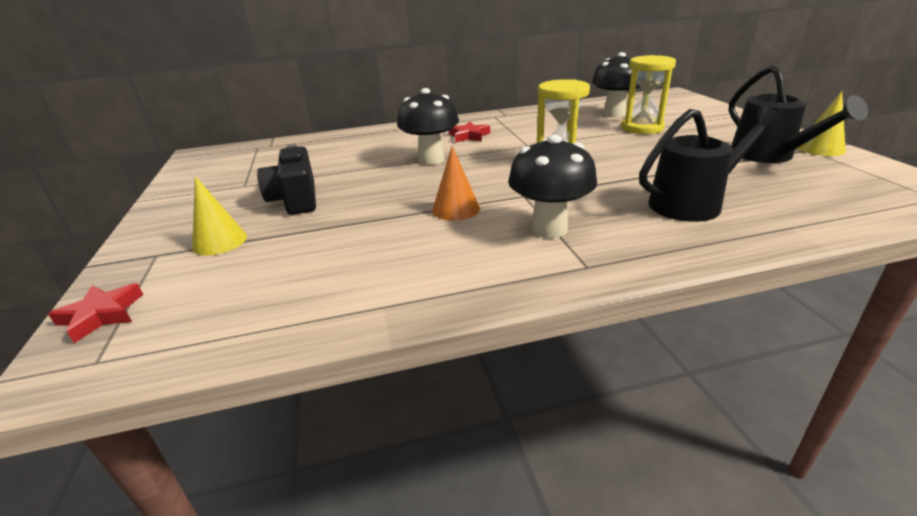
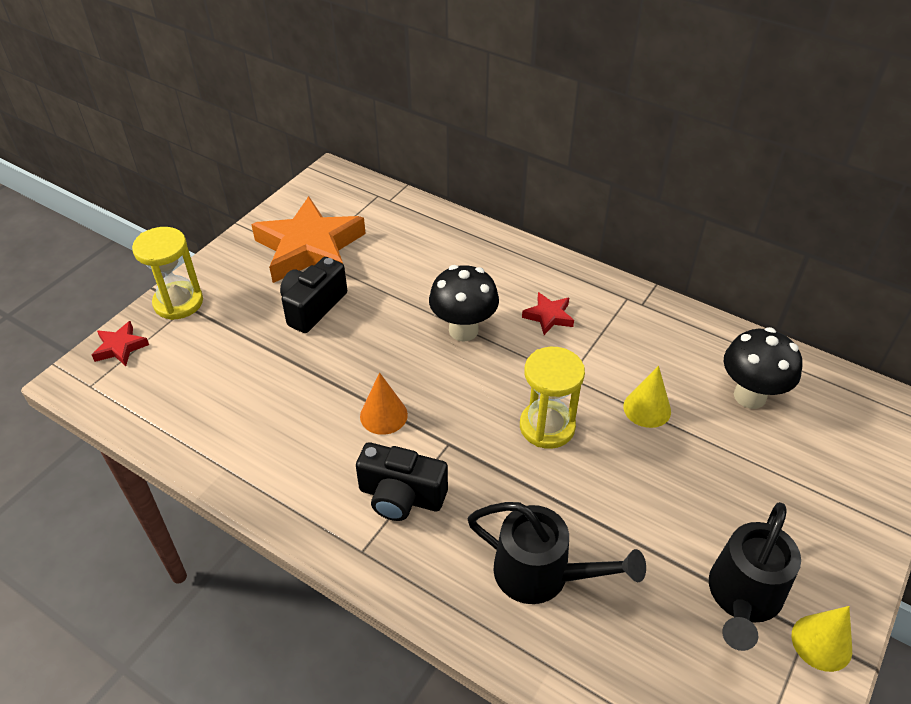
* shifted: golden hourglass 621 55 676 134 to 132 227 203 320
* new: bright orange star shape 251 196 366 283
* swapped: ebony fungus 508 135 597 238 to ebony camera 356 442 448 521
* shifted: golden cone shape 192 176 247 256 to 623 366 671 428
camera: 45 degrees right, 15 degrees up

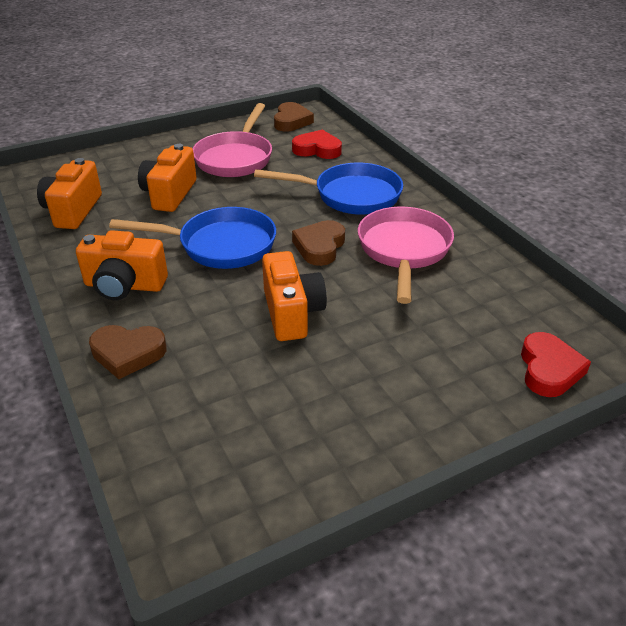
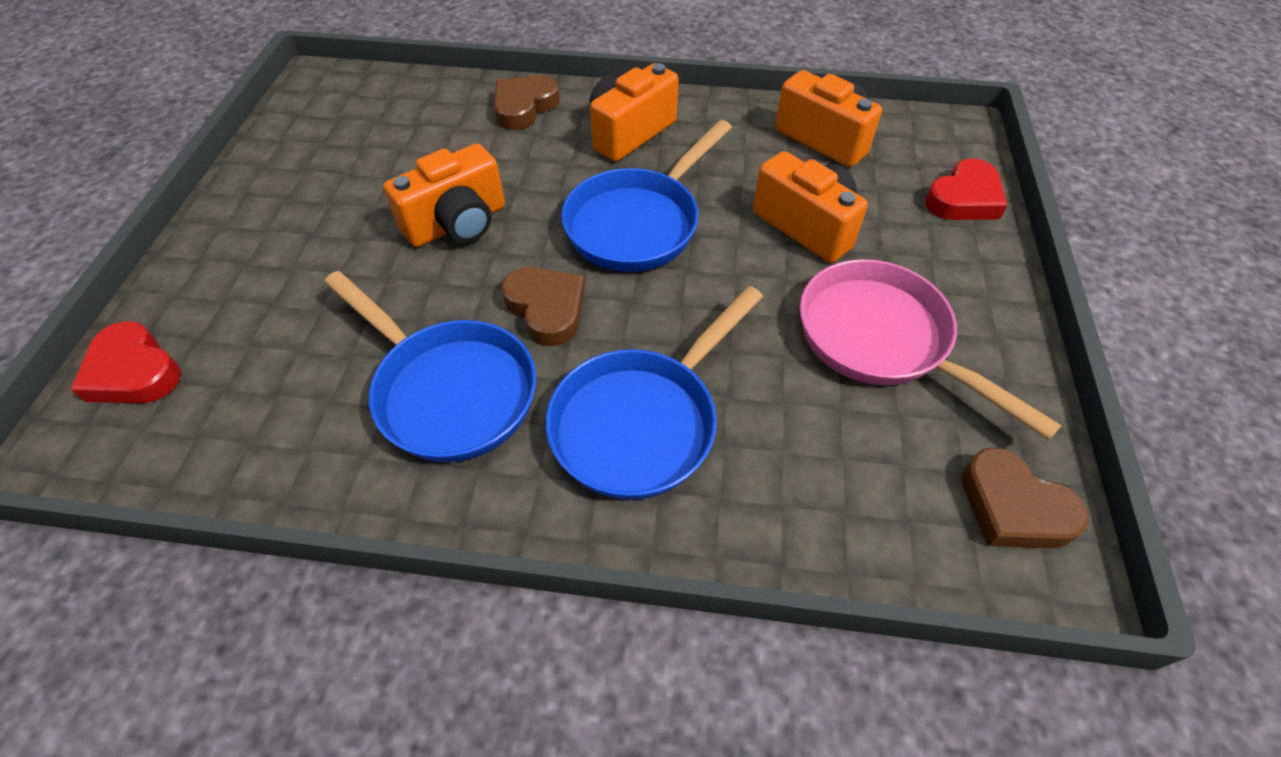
* repainted: pink frying pan 358 207 454 304 to cobalt frying pan 324 271 536 462
* rotated: bright orange camera 262 251 327 341 = 384 143 505 247 60 degrees counterclockwise
* shifted: scarlet heart shape 292 130 342 159 to 925 158 1008 220
camera: 125 degrees right, 15 degrees up

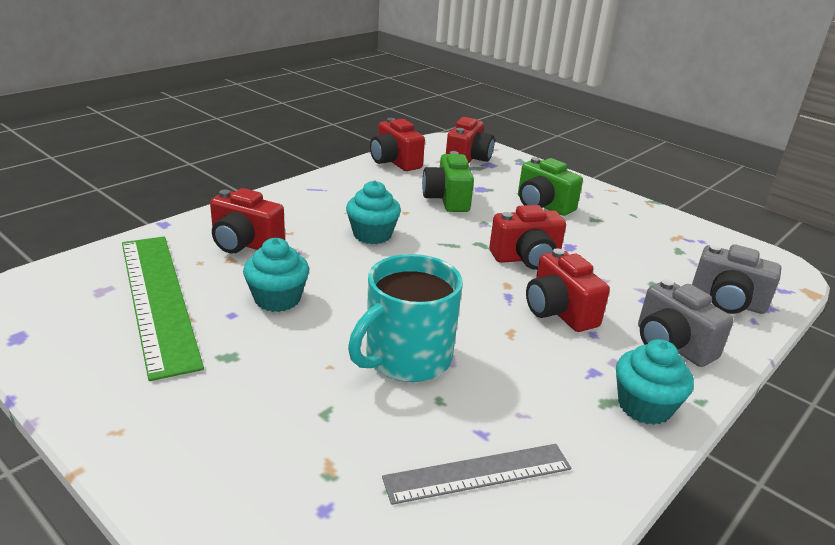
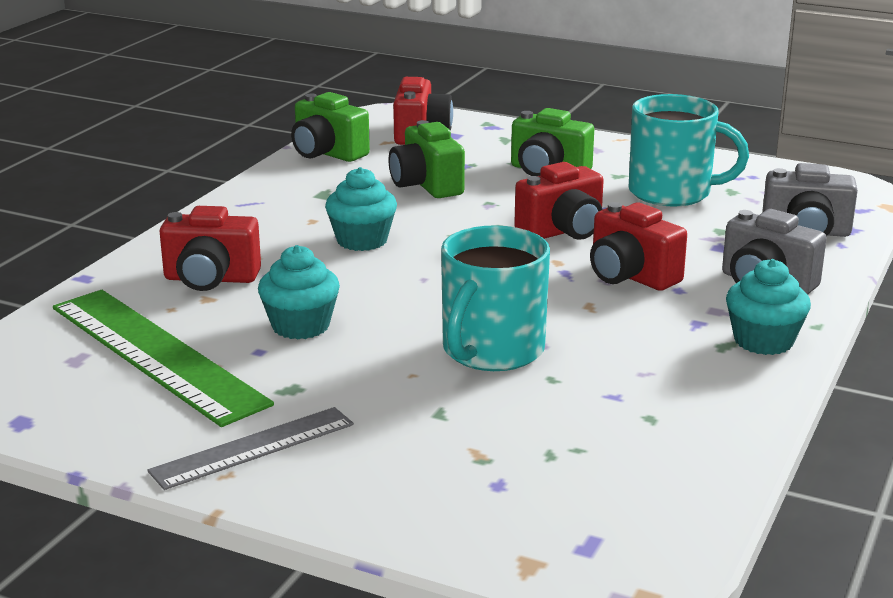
* shifted: grey ruler 382 444 571 505 to 147 407 354 490
* repainted: scarlet camera 370 118 425 171 to emerald camera 291 92 370 162
* new: teal mug 628 94 749 207
camera: 15 degrees left, 5 degrees down

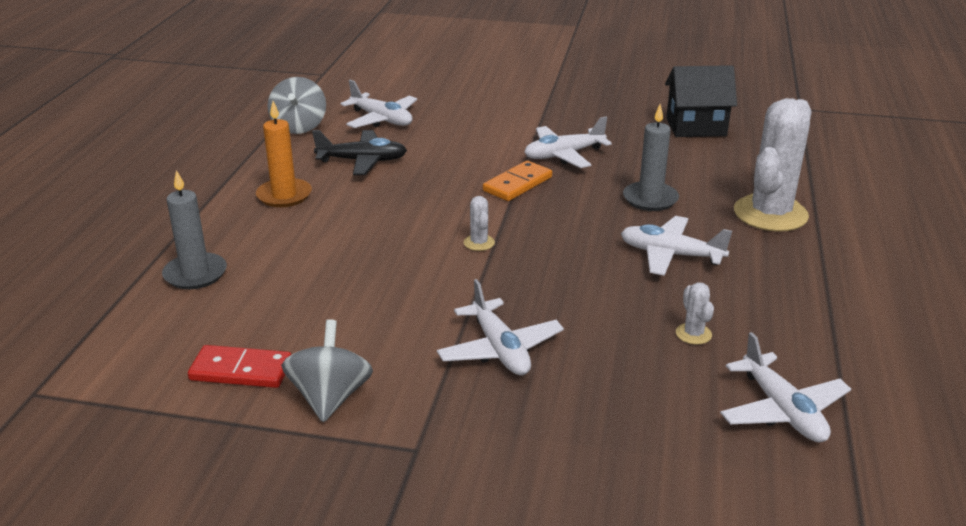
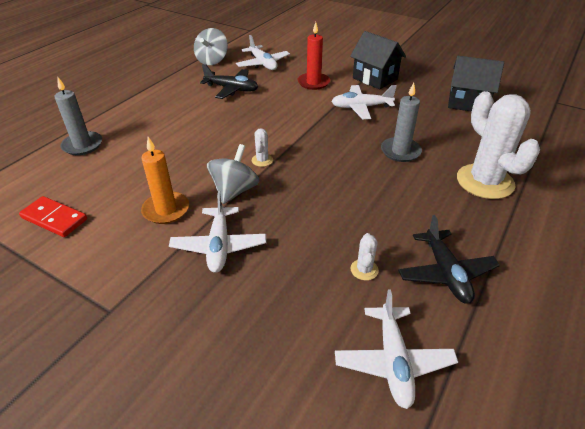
* shifted: bright orange pillar candle 256 101 312 207 to 141 137 189 224
* shifted: grey whirligig 281 319 373 422 to 207 144 259 204
* new: scarlet pillar candle 298 22 330 90
* new: ebony house 350 31 406 89
* new: ebony aeroplane 398 215 500 304
* rotated: snow-white prickly plant 734 98 811 232 = 457 91 540 199 75 degrees counterclockwise
* gone: bright orange domino 483 161 552 201
* gone: snow-white aeroplane 621 216 732 276
camera: 20 degrees right, 10 degrees up

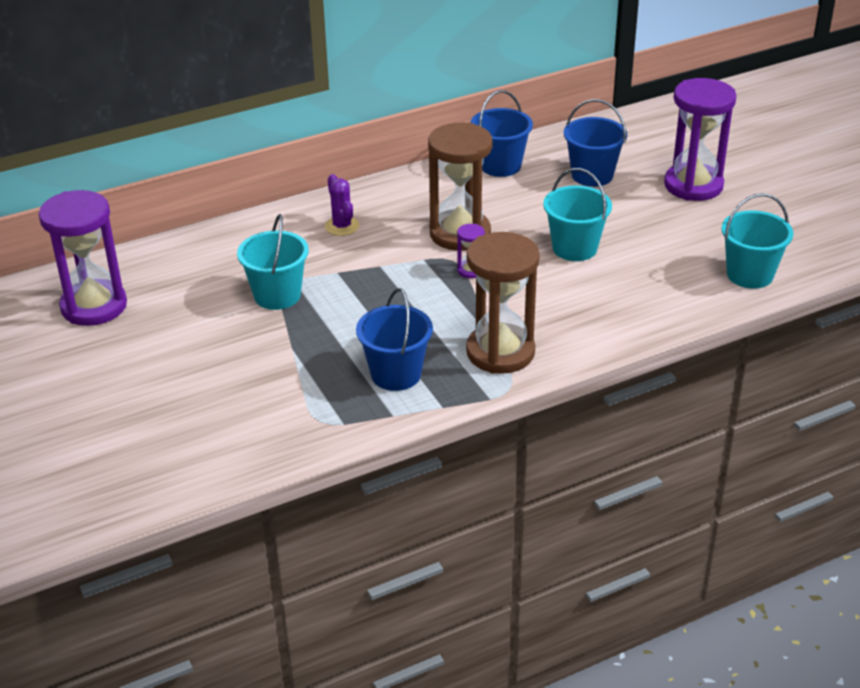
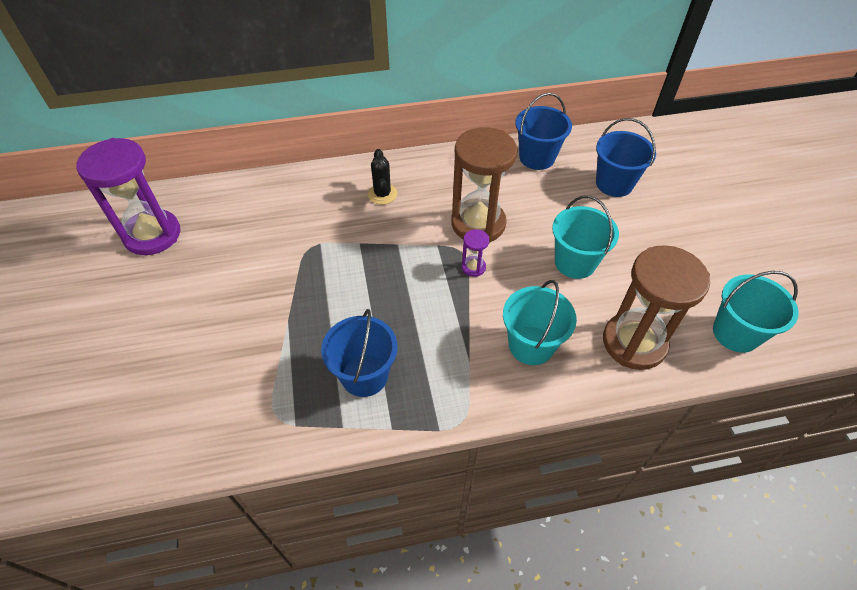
* repainted: violet prickly plant 325 174 359 236 to ebony prickly plant 368 149 397 205
* shifted: teal sand bucket 237 214 309 310 to 503 280 577 365
* shifted: dark brown hourglass 466 232 540 374 to 603 245 710 370
* gone: violet hourglass 664 78 737 201
camera: 15 degrees right, 15 degrees up

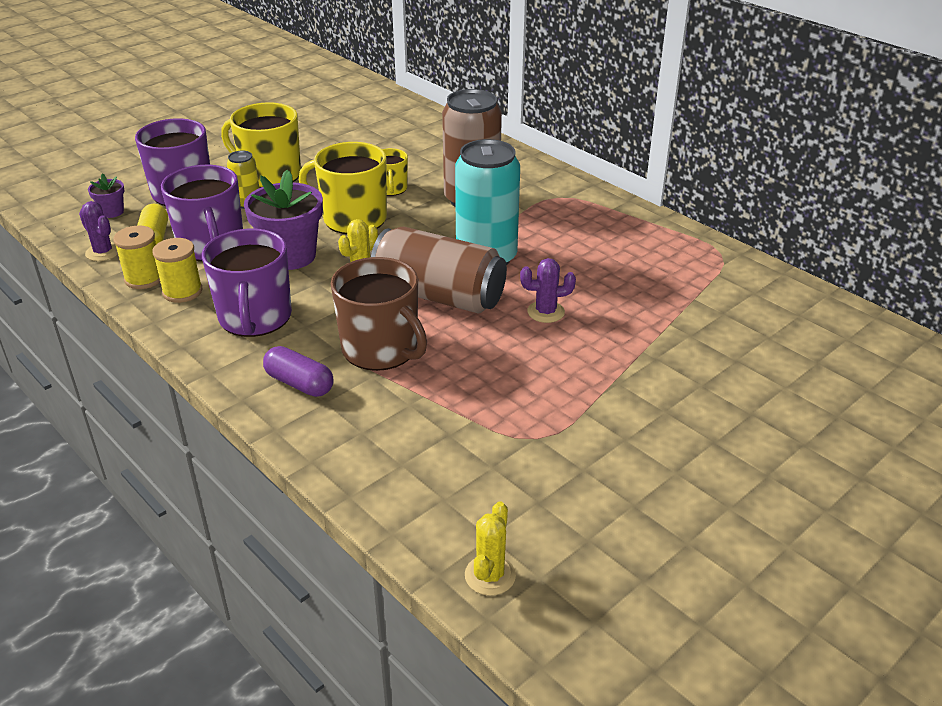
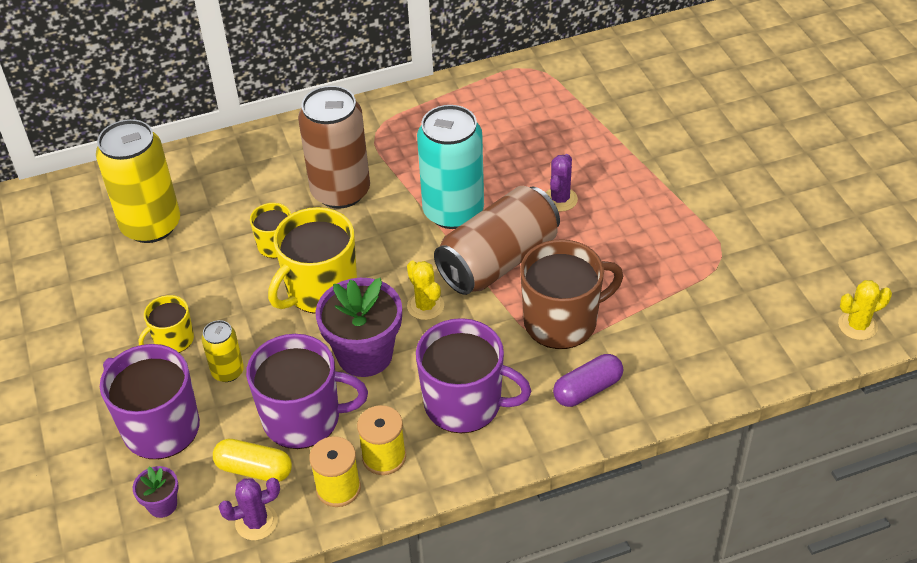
* new: golden soda can 96 119 180 243
* scaled: golden mug 221 102 301 188 = 139 295 194 353 x0.54
* rotated: golden prickly plant 465 501 516 596 = 838 280 892 340 60 degrees counterclockwise
camera: 65 degrees left, 10 degrees up

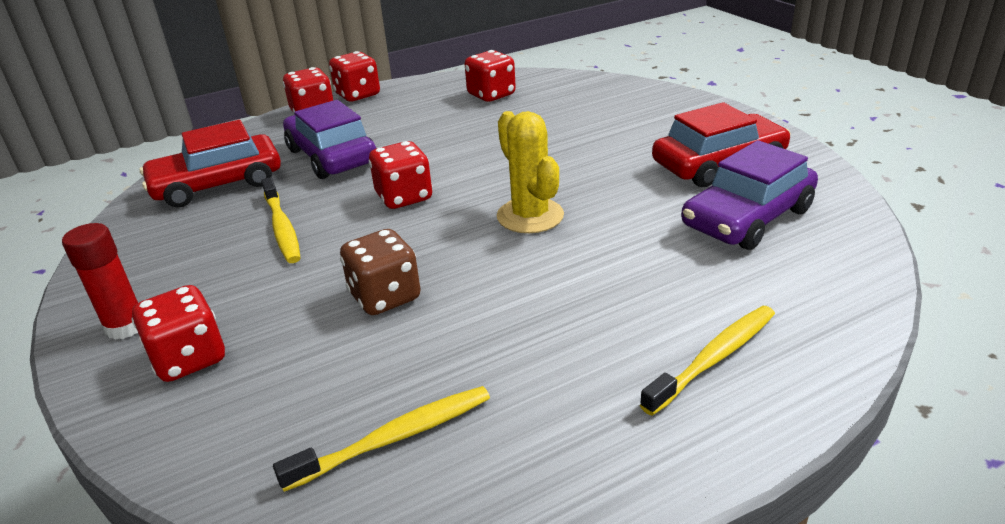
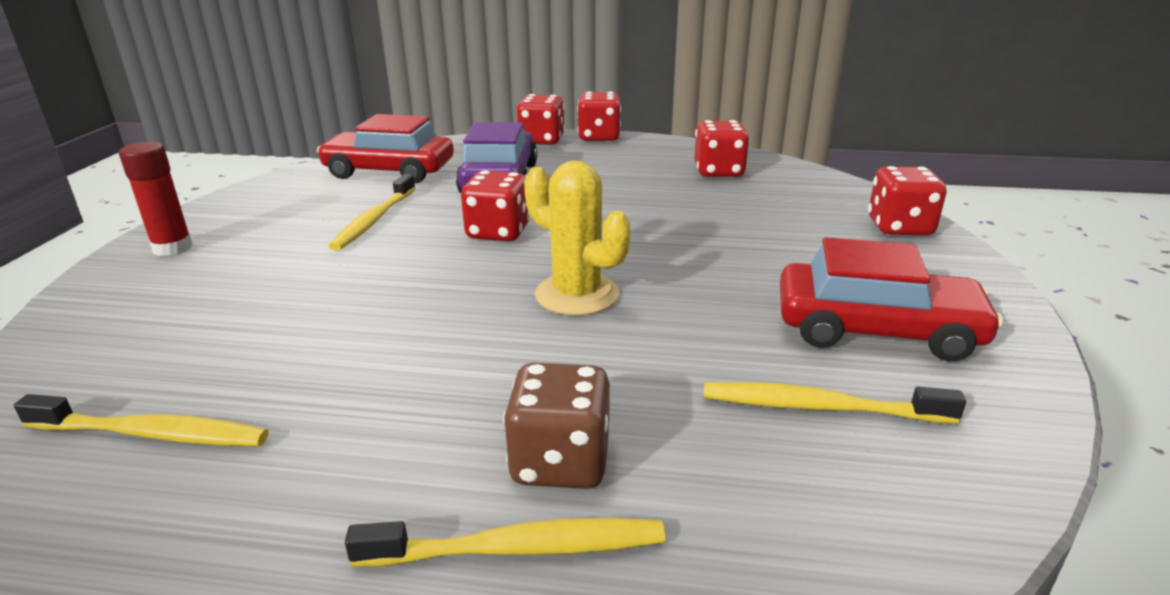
* shifted: dark brown game die 340 229 421 315 to 503 363 611 489
* rotated: golden prickly plant 497 111 564 233 = 524 161 630 316 60 degrees counterclockwise
* swapped: violet car 681 140 818 250 to golden toothbrush 704 382 966 424
* shifted: scarlet game die 131 285 225 382 to 868 166 947 235
camera: 35 degrees right, 5 degrees down

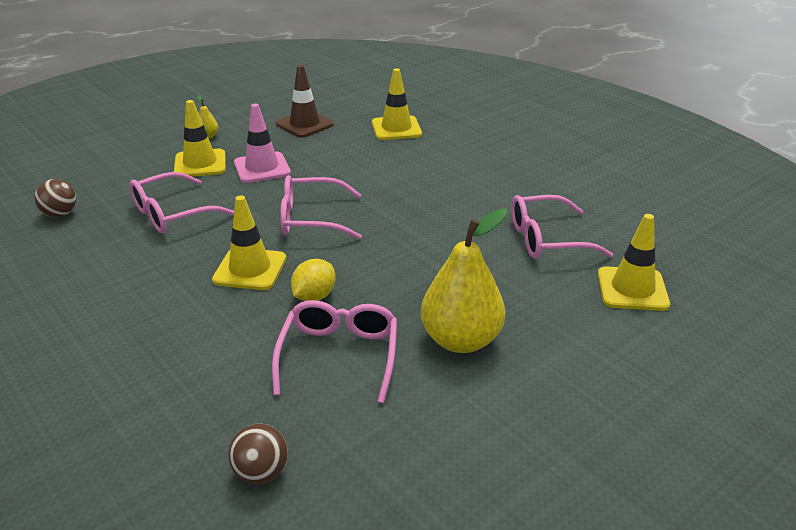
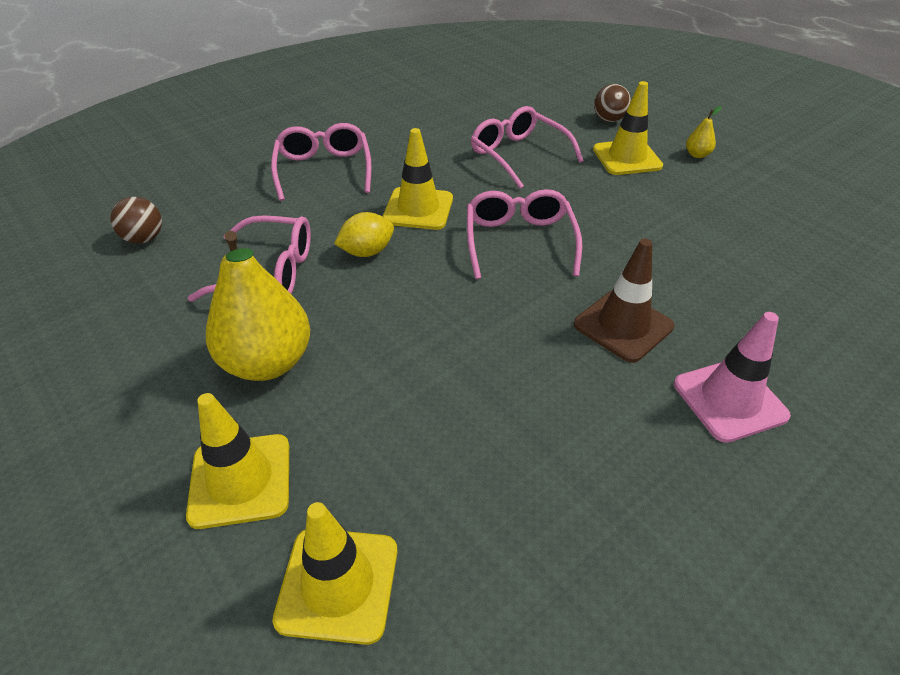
* shifted: golden safety cone 372 68 422 140 to 186 393 289 529
* shifted: pink eyeglasses 511 195 613 259 to 271 123 372 201
* rotated: golden citrus fruit 291 259 336 301 = 334 212 394 257 60 degrees counterclockwise
* shifted: dark brown safety cone 276 65 334 138 to 574 239 674 363
* shifted: dark brown ball 34 179 76 217 to 594 84 631 122
* shifted: pink safety cone 234 104 291 183 to 674 312 791 443
camera: 90 degrees right, 10 degrees up

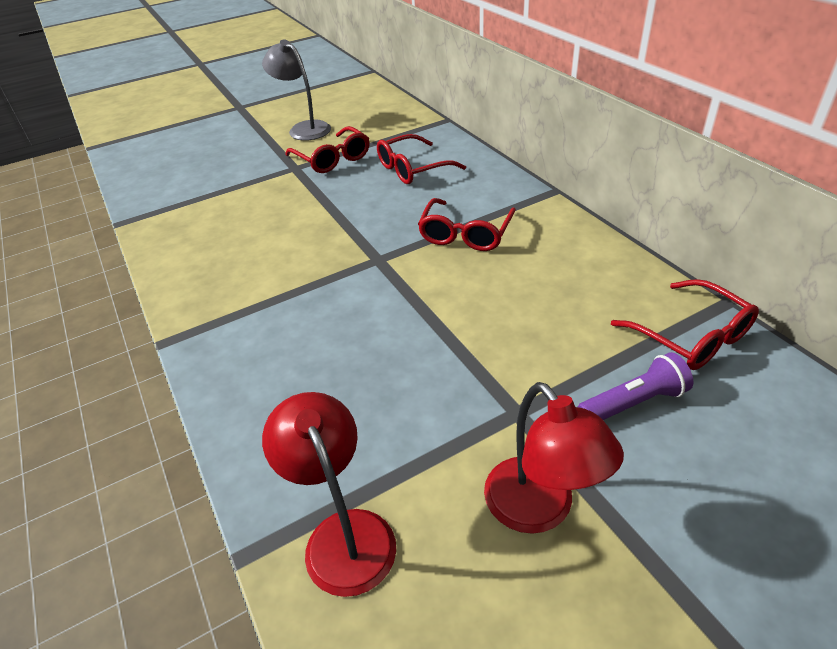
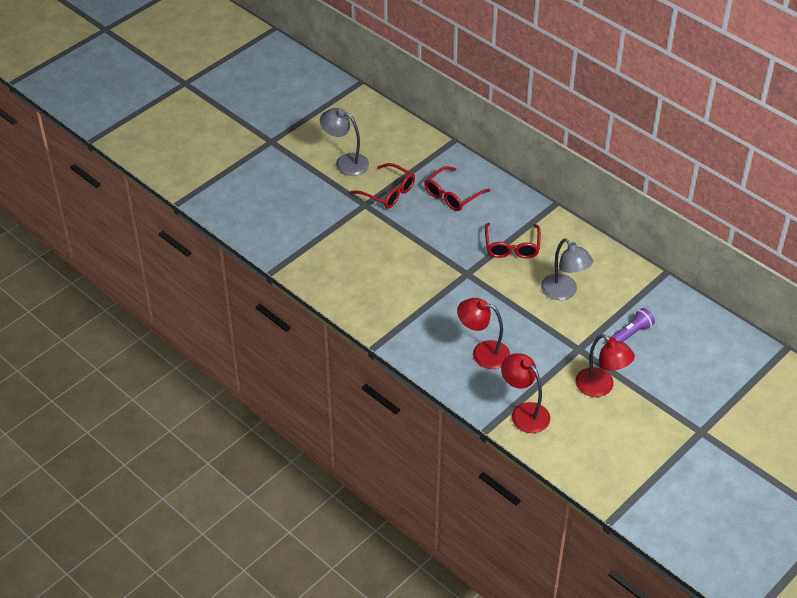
* new: scarlet reading lamp 457 298 510 369
* new: grey reading lamp 541 238 593 300
* gone: scarlet eyeglasses 611 279 759 370
camera: 20 degrees left, 5 degrees up

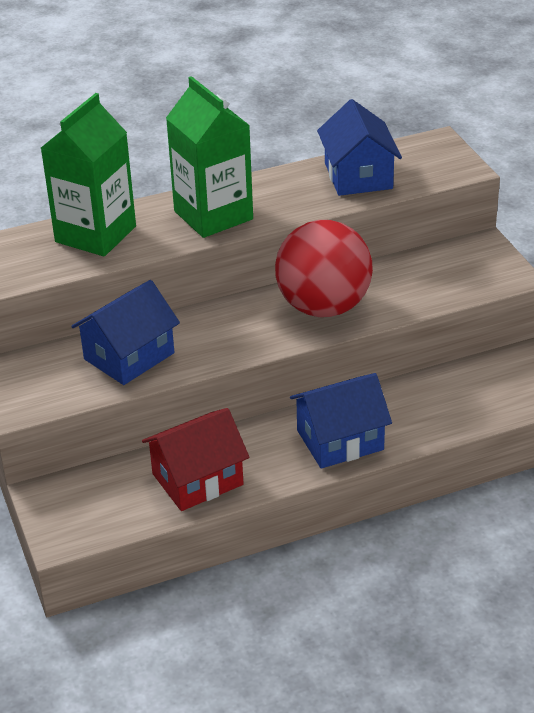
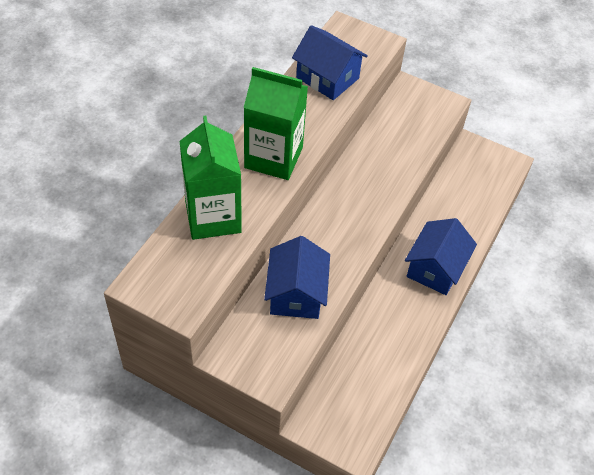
* gone: scarlet house 142 408 249 511
* gone: scarlet ball 275 220 373 317
camera: 45 degrees left, 15 degrees up

